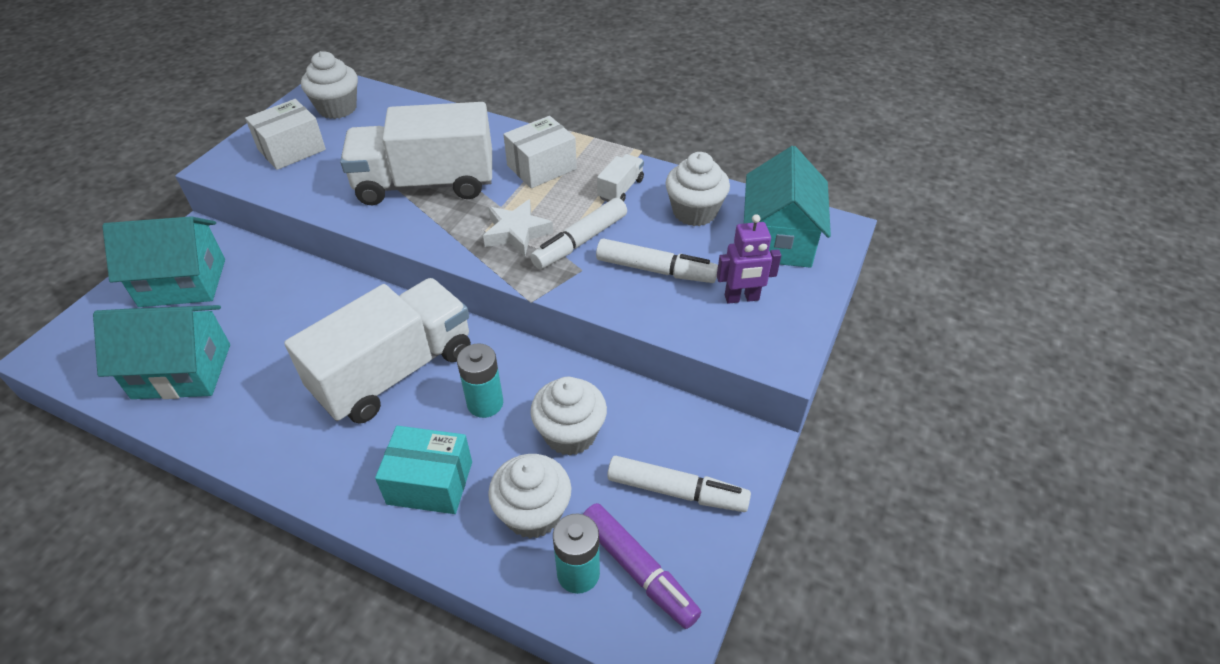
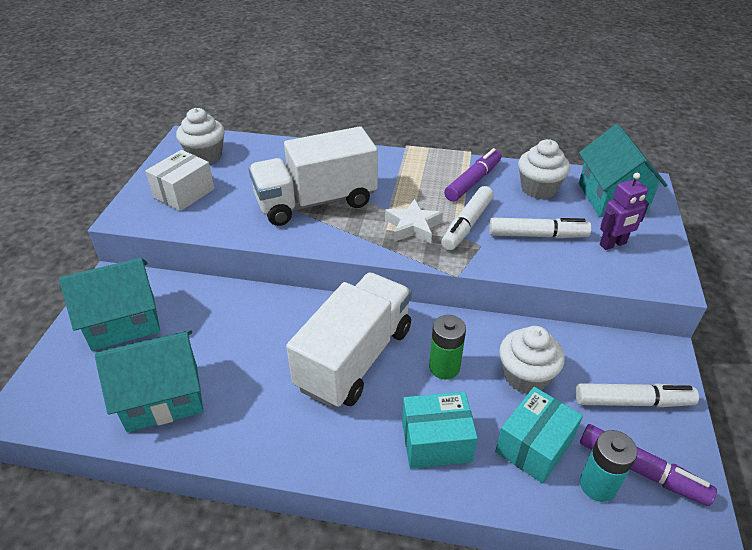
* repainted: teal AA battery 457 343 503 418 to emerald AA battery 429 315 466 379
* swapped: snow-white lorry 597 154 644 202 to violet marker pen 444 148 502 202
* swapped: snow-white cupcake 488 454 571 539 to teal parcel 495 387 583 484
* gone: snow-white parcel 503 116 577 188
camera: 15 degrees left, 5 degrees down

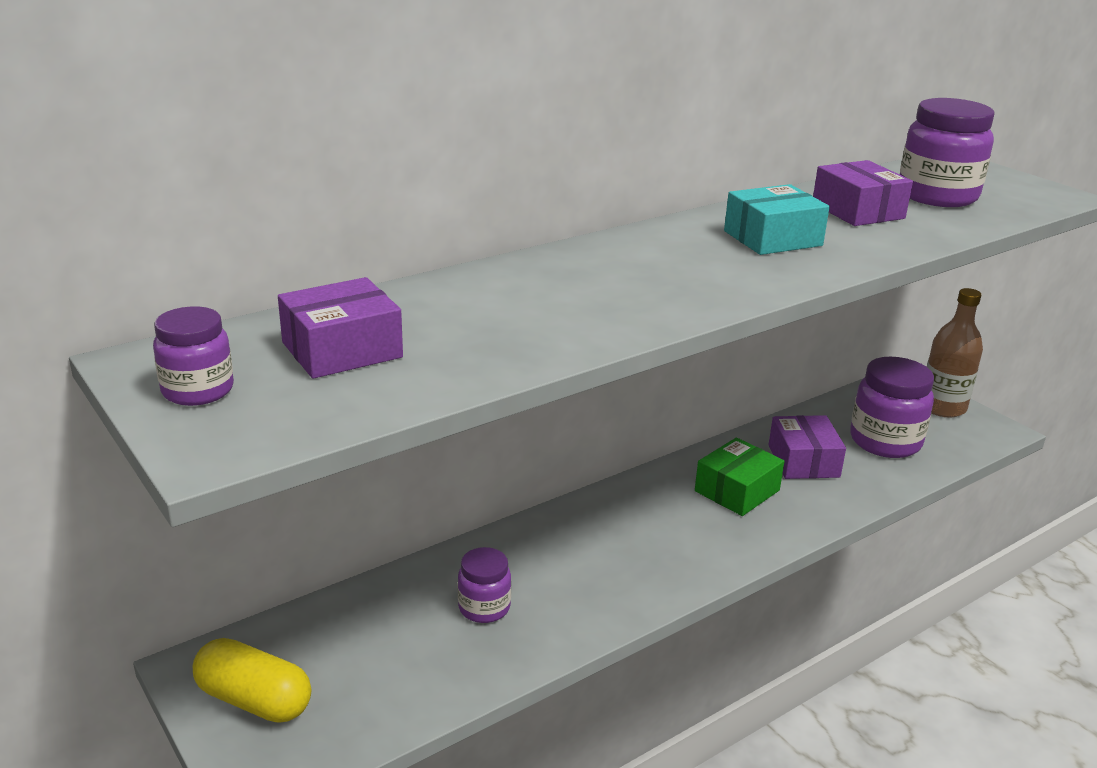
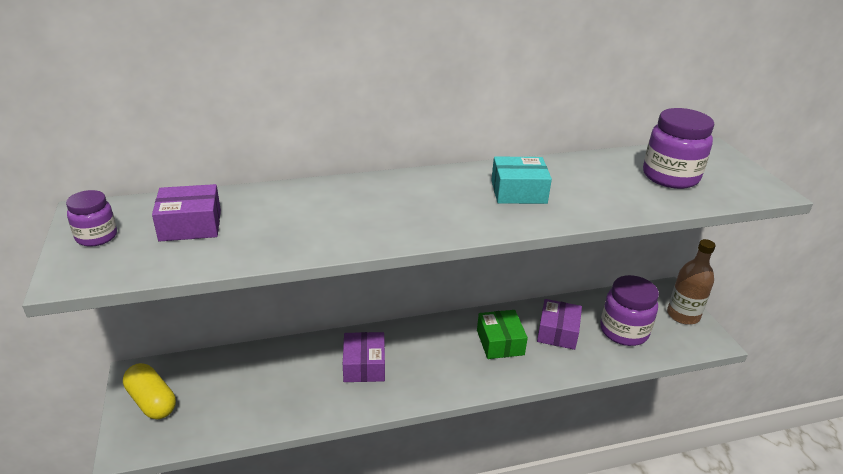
* shifted: violet parcel 813 160 913 226 to 343 332 385 382
* rotated: emerald parcel 695 438 784 516 = 477 310 528 359 75 degrees counterclockwise
* gone: violet jar 458 547 511 623
camera: 20 degrees right, 5 degrees up

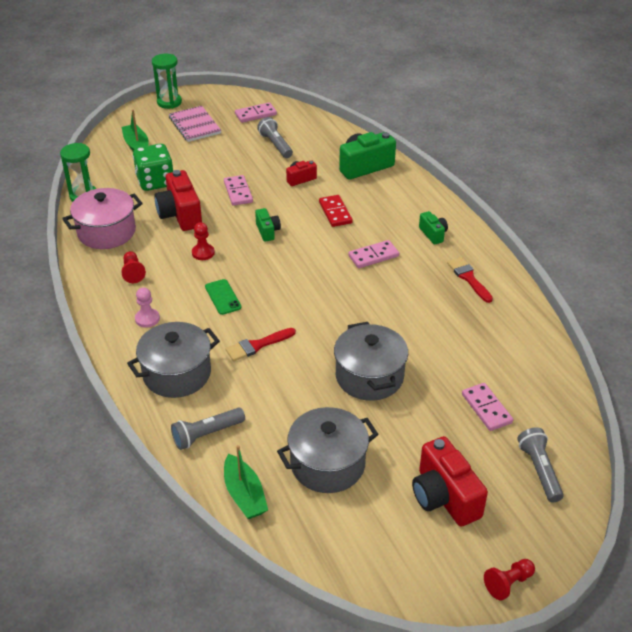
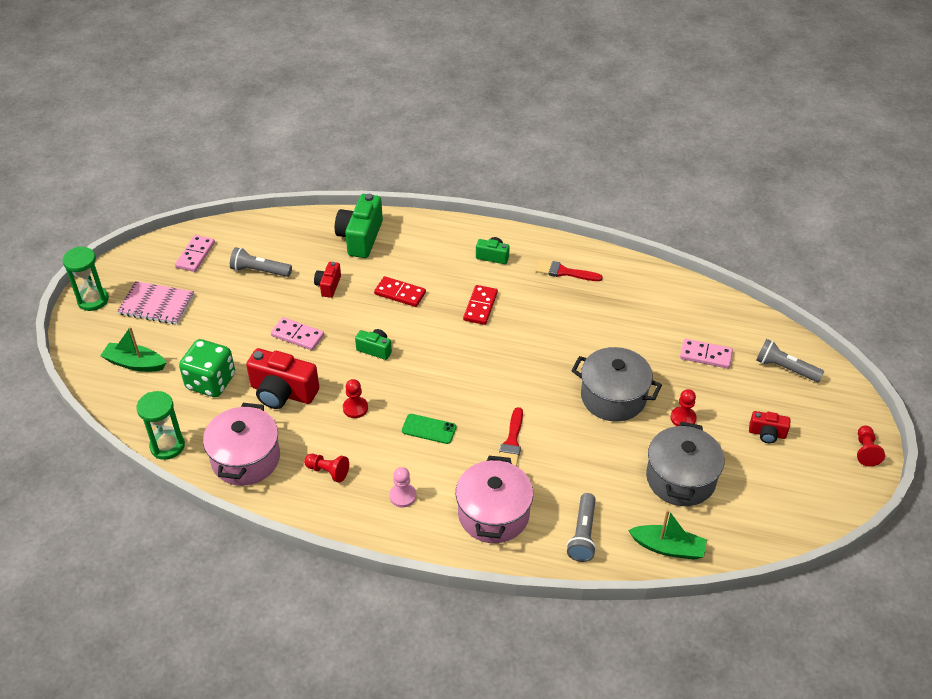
* repainted: grey cooking pot 127 322 220 398 to pink cooking pot 456 456 533 543
* repainted: pink domino 348 240 399 268 to scarlet domino 463 285 498 325
* new: scarlet chess pawn 670 389 697 426
* scaled: scarlet camera 412 436 488 527 = 749 411 791 443 x0.53
camera: 50 degrees left, 5 degrees up

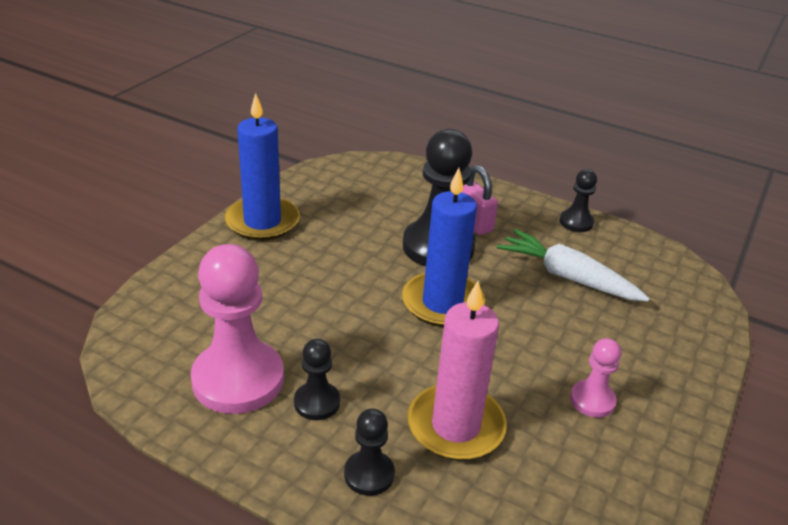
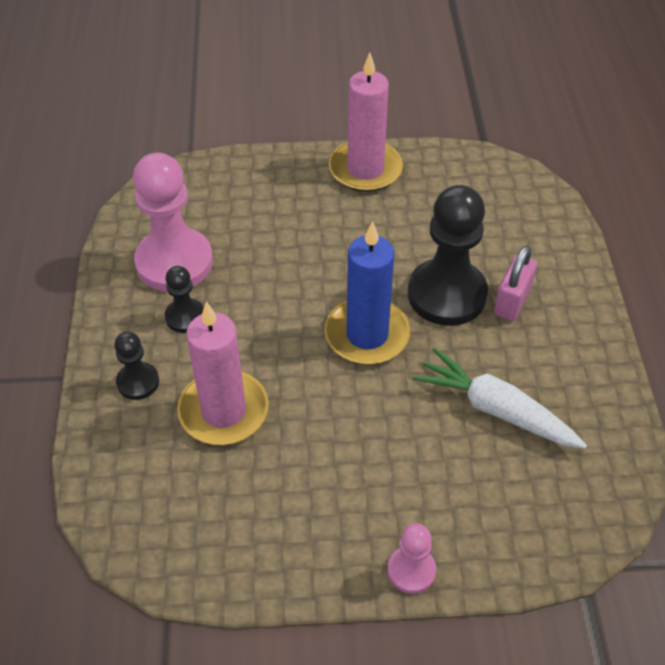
* repainted: cobalt pillar candle 225 93 300 241 to pink pillar candle 329 53 403 192
* shifted: pink chess pawn 570 338 621 418 to 388 523 436 594
* rotated: snow-white root vegetable 497 229 650 301 = 413 348 587 449 60 degrees counterclockwise
* gone: ebony chess pawn 560 169 597 232
camera: 60 degrees right, 15 degrees up

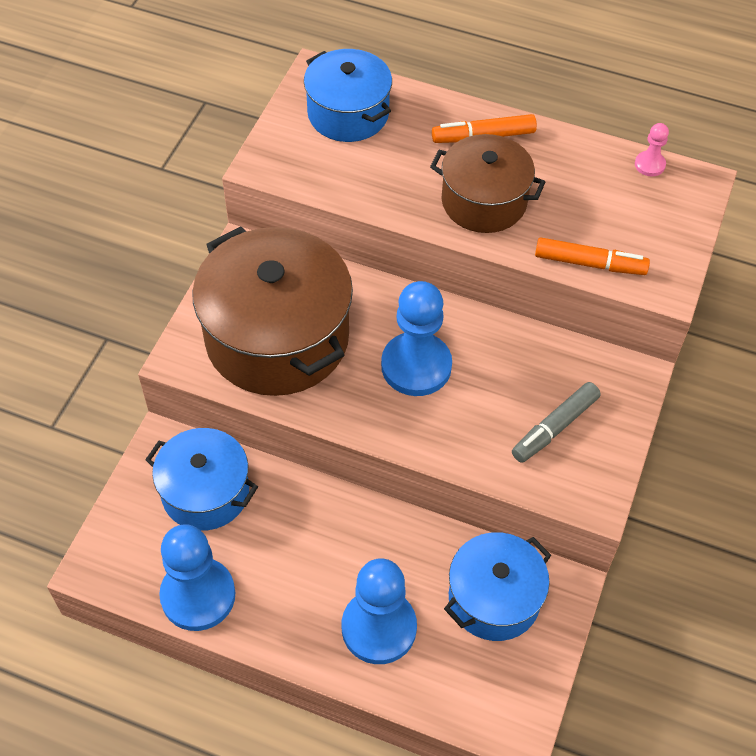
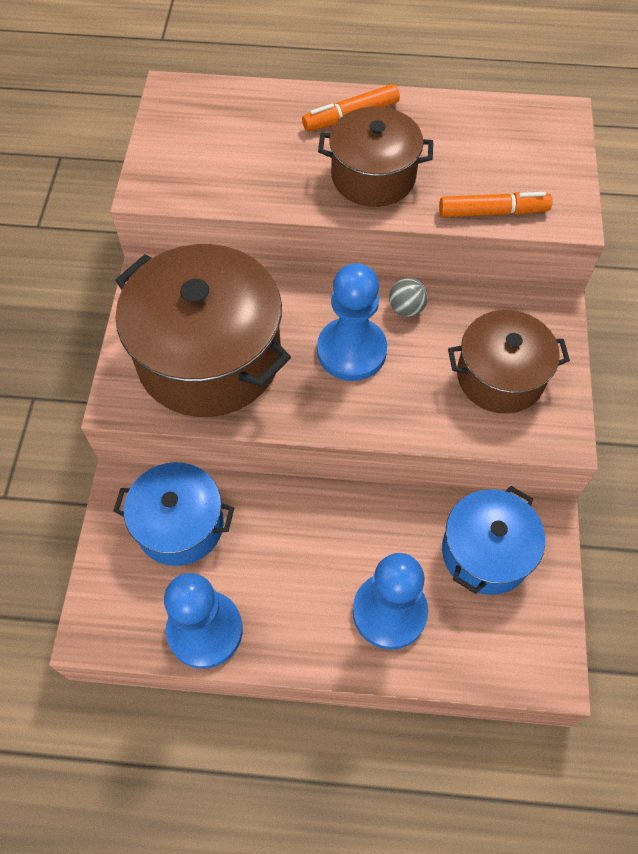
* new: grey ball 389 278 428 317
* swapped: grey marker pen 512 382 601 463 to dark brown cooking pot 448 310 570 414
* gone: cobalt cooking pot 304 49 392 142
* gone: pink chess pawn 635 123 669 176
camera: 15 degrees left, 5 degrees up

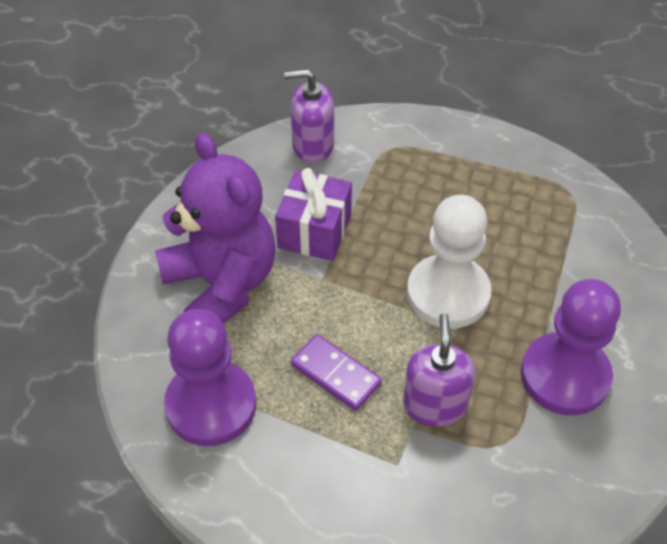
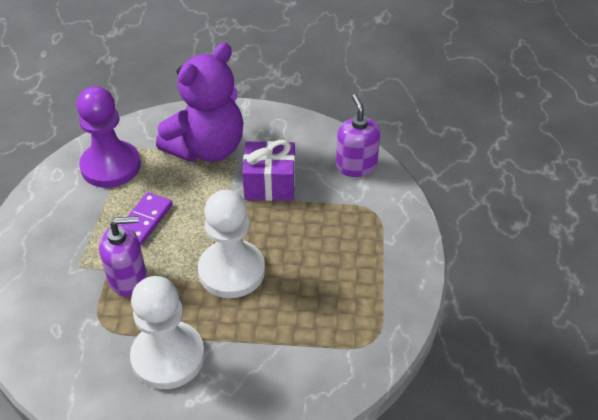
* repainted: violet chess pawn 521 279 621 415 to snow-white chess pawn 130 276 205 389
camera: 75 degrees right, 5 degrees down

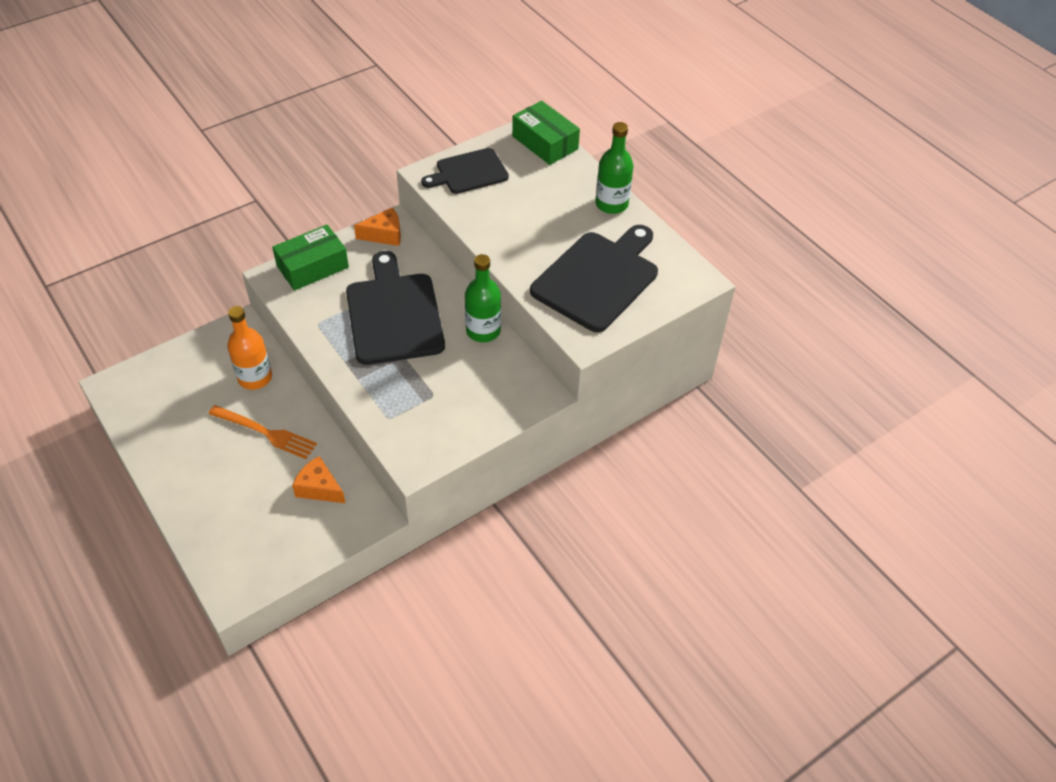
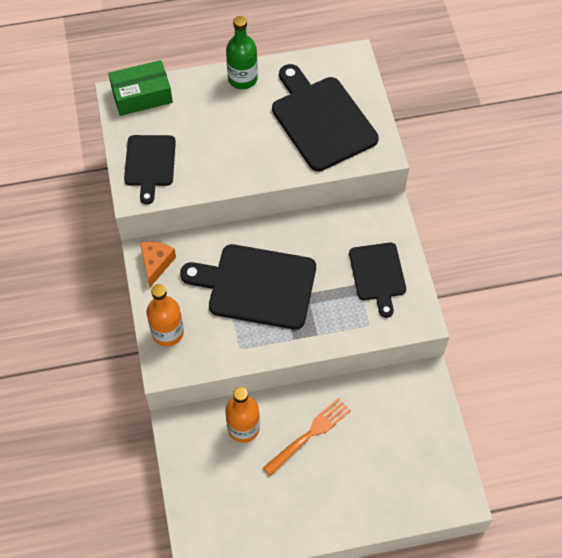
* swapped: emerald parcel 272 224 349 291 to bright orange drink bottle 146 284 184 346
* new: ebony cutting board 349 243 406 318
* gone: bright orange cheese wedge 292 456 345 503
* gone: emerald drink bottle 465 254 501 342
camera: 65 degrees left, 10 degrees up

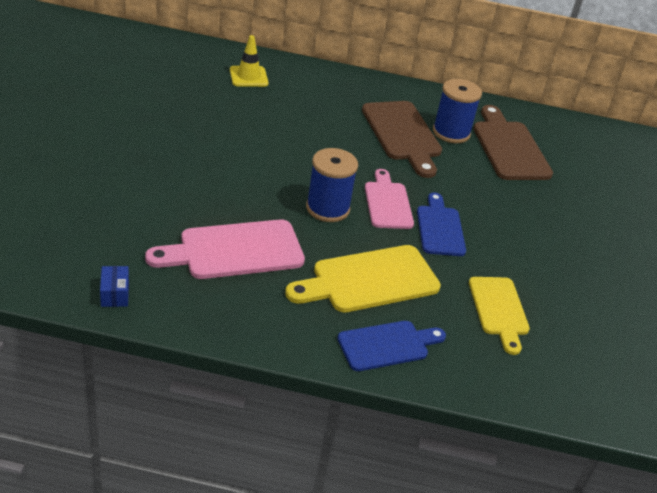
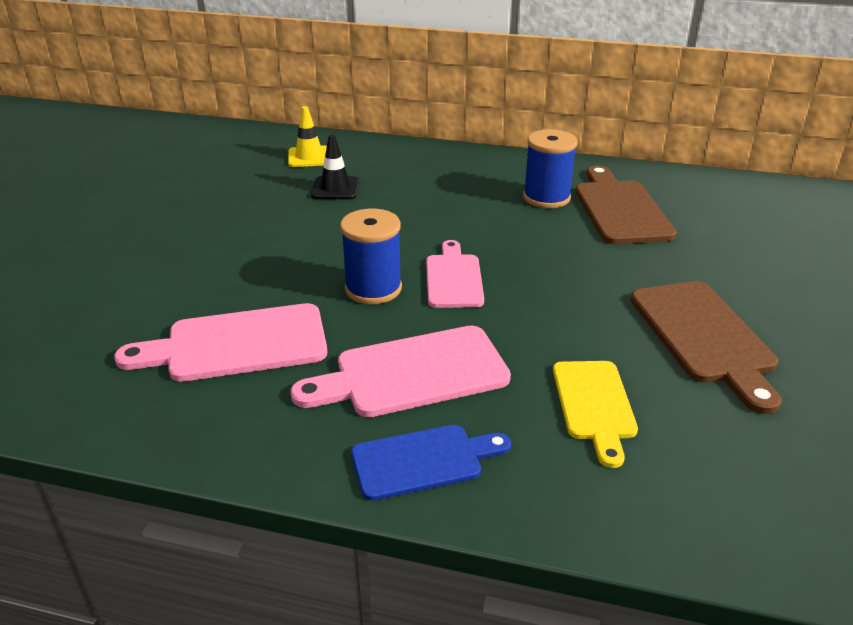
* repainted: golden cutting board 285 245 441 313 to pink cutting board 291 326 511 417
* new: ebony safety cone 311 135 360 199
* shifted: dark brown cutting board 362 101 442 178 to 631 281 782 414
* gone: cobalt parcel 100 266 129 307
* gone: cobalt cutting board 417 193 466 256
camera: 10 degrees right, 5 degrees down

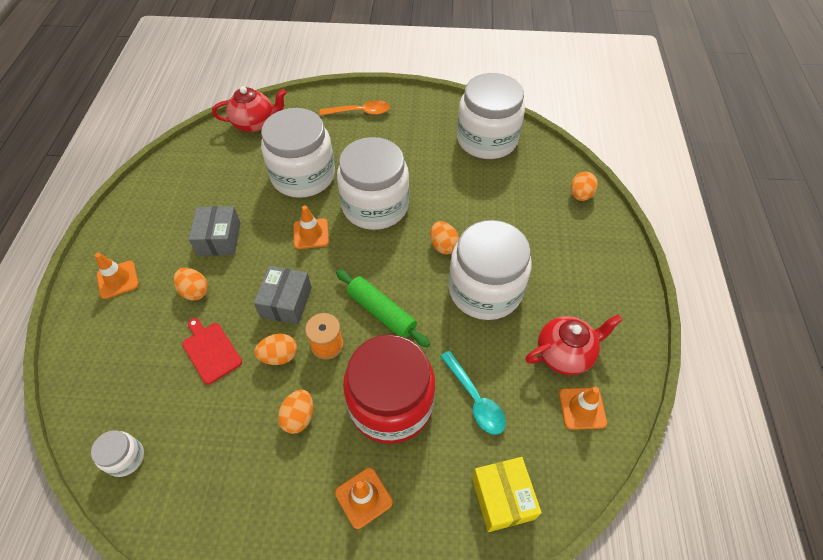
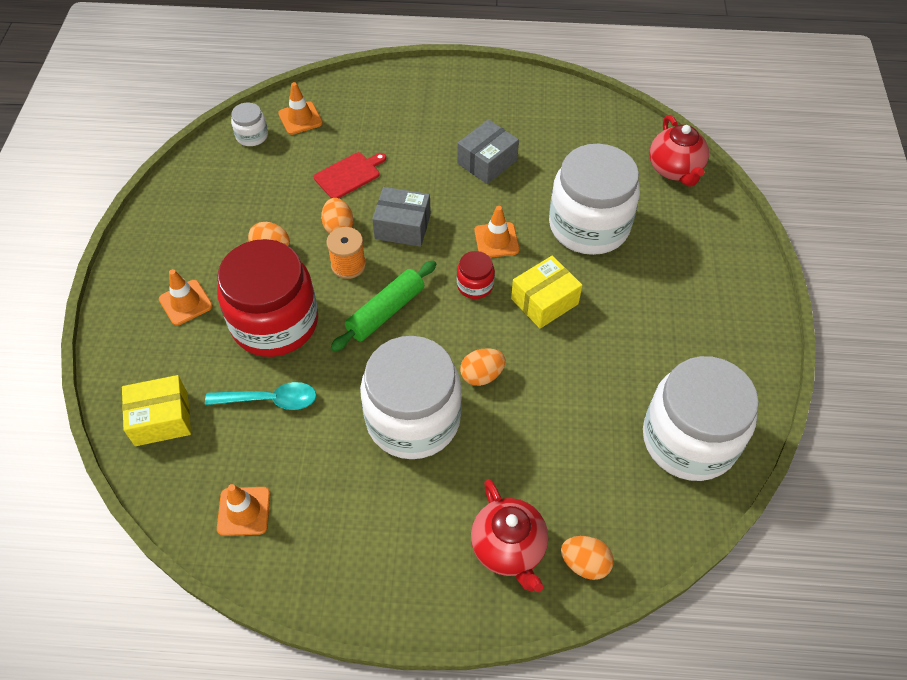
* rotated: teal teaspoon 440 351 506 435 = 205 382 316 410 150 degrees counterclockwise
* shifted: bright orange safety cone 95 253 139 299 to 278 82 323 135
* rotated: grey parcel 188 206 240 256 = 457 119 519 184 45 degrees counterclockwise
* new: scarlet jar 457 251 495 299
* shifted: scarlet teapot 525 314 622 375 to 471 479 548 592
* swapped: snow-white jar 337 137 409 230 to golden parcel 511 256 582 329
* gone: bright orange egg 173 268 208 301
* gone: bright orange teaspoon 320 100 390 116
camera: 90 degrees right, 0 degrees up

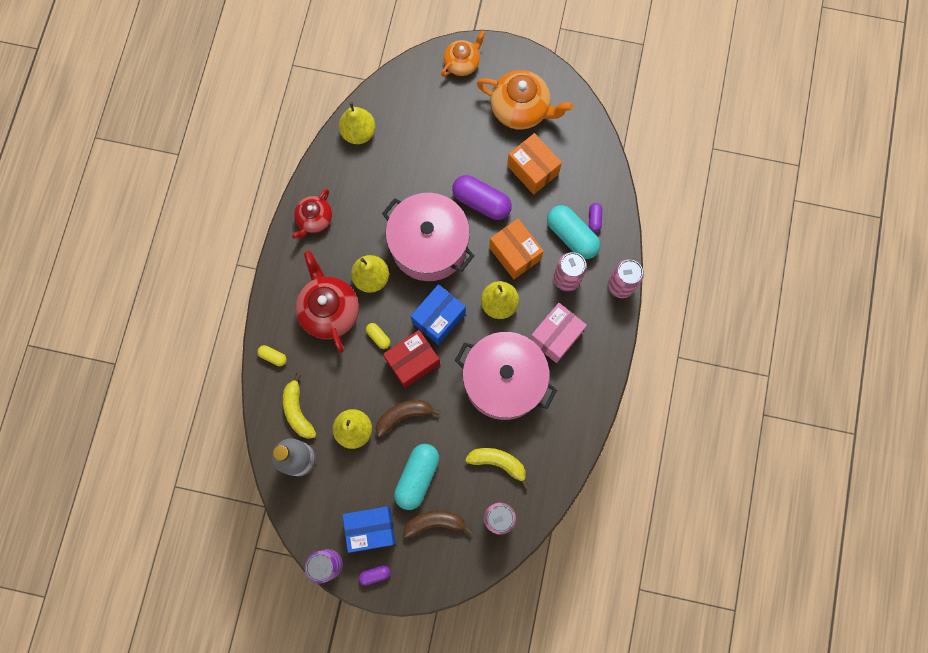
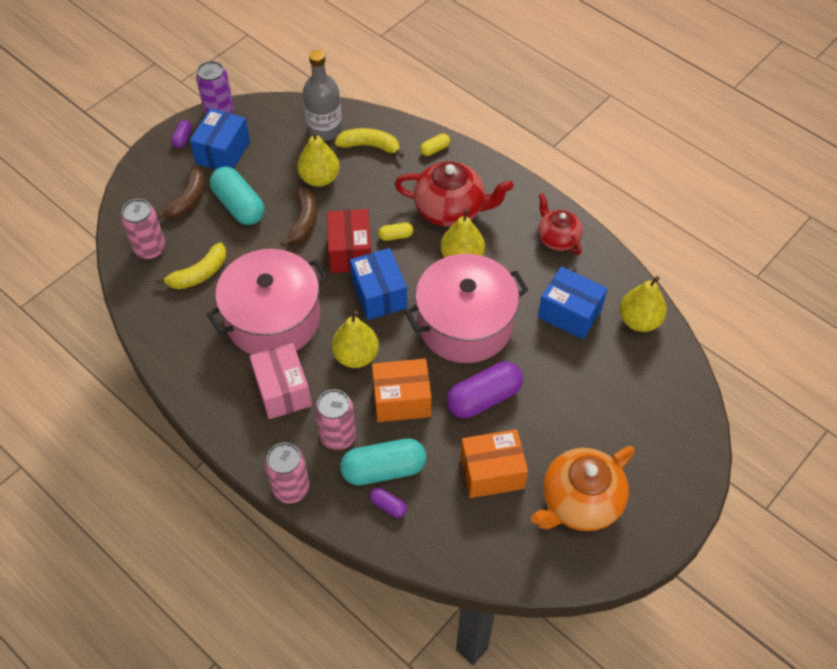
* new: cobalt parcel 538 266 607 340
* gone: bright orange teapot 441 30 486 77
camera: 120 degrees right, 20 degrees down

